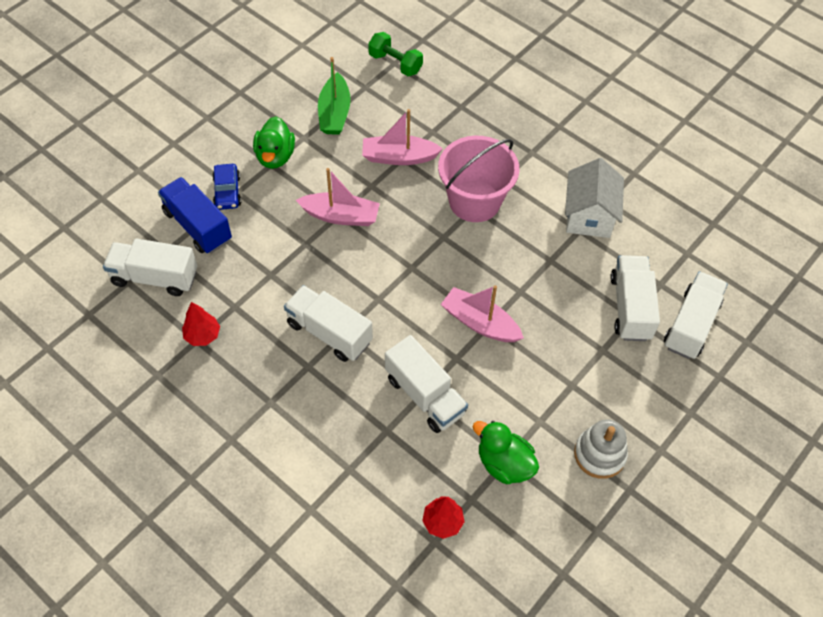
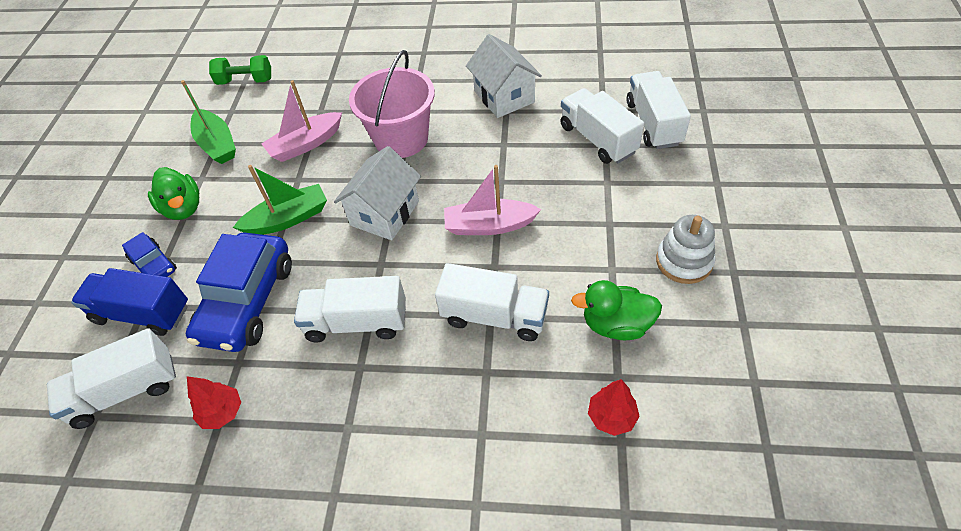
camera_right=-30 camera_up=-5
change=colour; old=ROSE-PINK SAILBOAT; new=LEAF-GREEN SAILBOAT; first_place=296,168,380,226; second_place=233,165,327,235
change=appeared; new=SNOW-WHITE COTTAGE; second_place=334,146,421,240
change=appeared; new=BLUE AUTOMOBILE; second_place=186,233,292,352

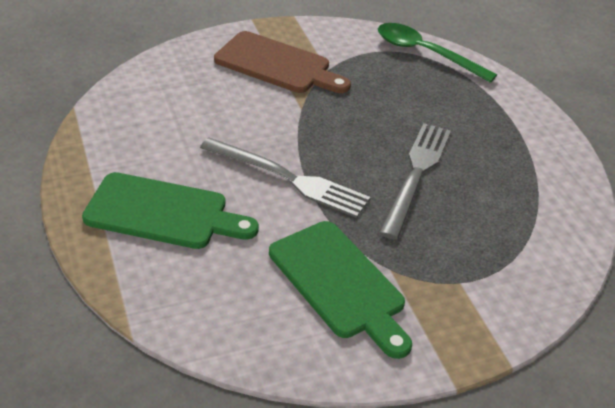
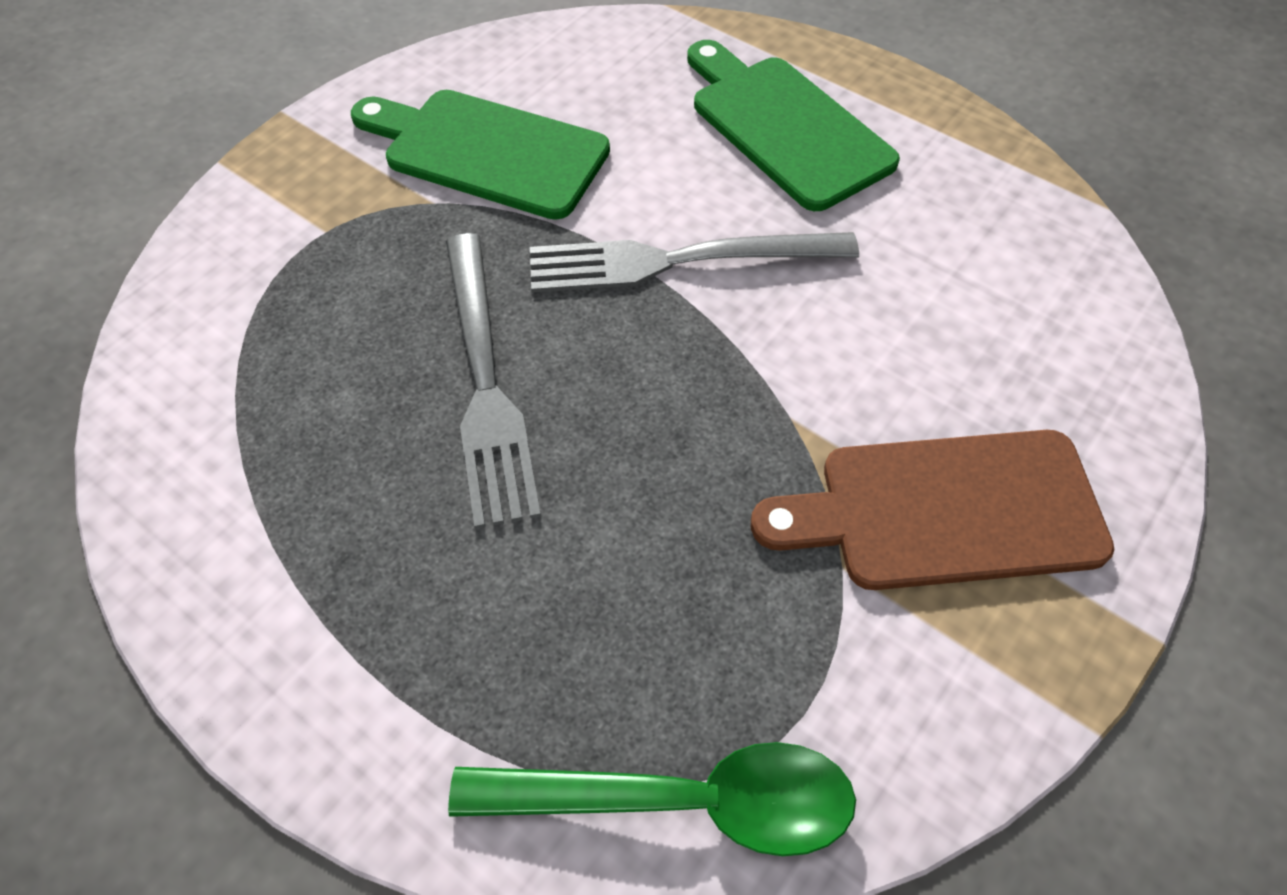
camera_right=150 camera_up=15
change=spun; old=LEAF-GREEN CHOPPING BOARD; first_place=82,172,259,249; second_place=687,40,900,211; degrees=75

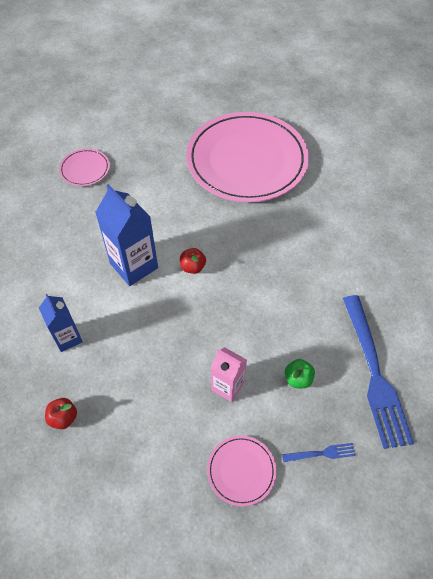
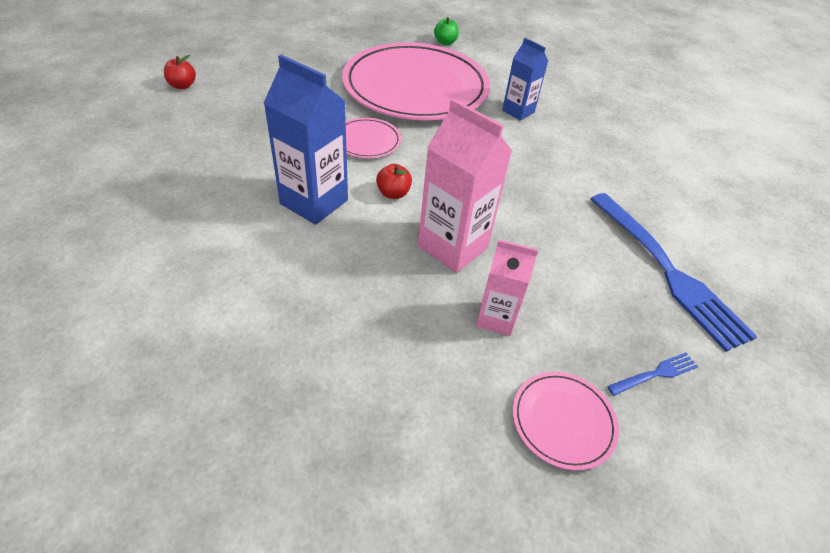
camera_right=-20 camera_up=-10
change=relocated; old=ROSE-PINK DINNER PLATE; first_place=59,149,110,186; second_place=346,118,401,158
change=relocated; old=BLUE MILK CARTON; first_place=39,294,83,352; second_place=502,38,548,121
change=relocated; old=LEAF-GREEN TOY APPLE; first_place=285,359,315,388; second_place=434,17,459,45
change=relocated; old=SCARLET TOY APPLE; first_place=45,398,77,429; second_place=164,55,196,89
change=appeared; new=ROSE-PINK MILK CARTON; second_place=418,99,512,273

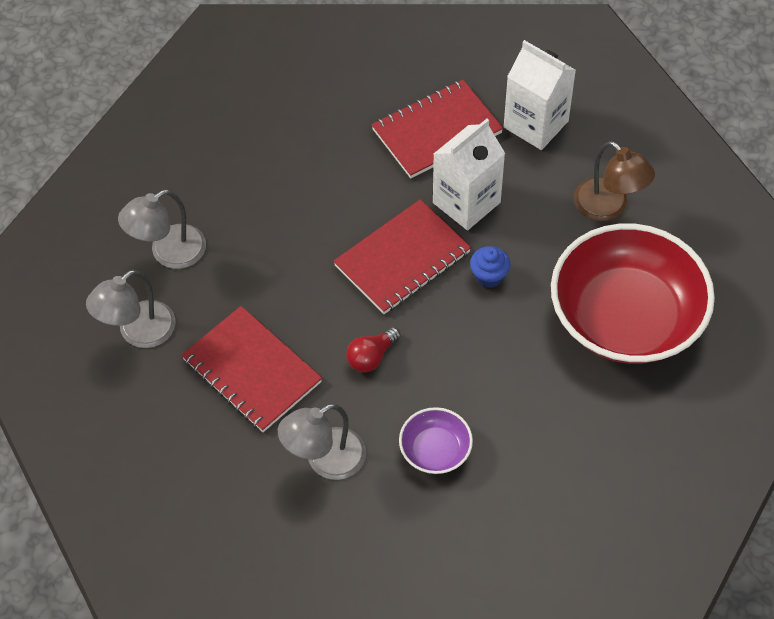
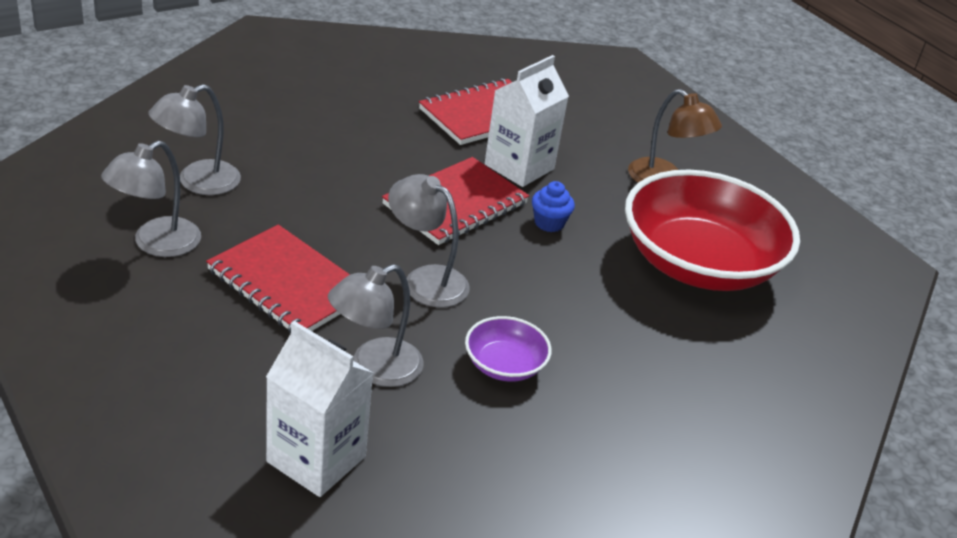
camera_right=-10 camera_up=-20
change=relocated; old=SNOW-WHITE MILK CARTON; first_place=504,40,576,150; second_place=266,321,373,497
change=exchanged; old=SCARLET LIGHTBULB; new=GREY READING LAMP; first_place=346,327,401,372; second_place=388,174,470,308

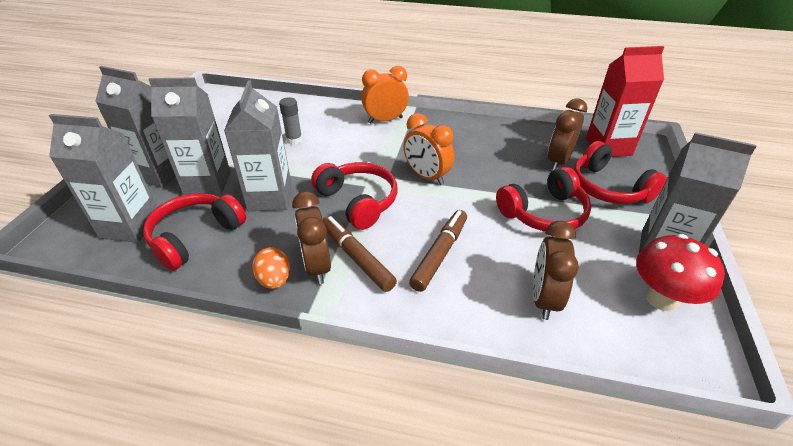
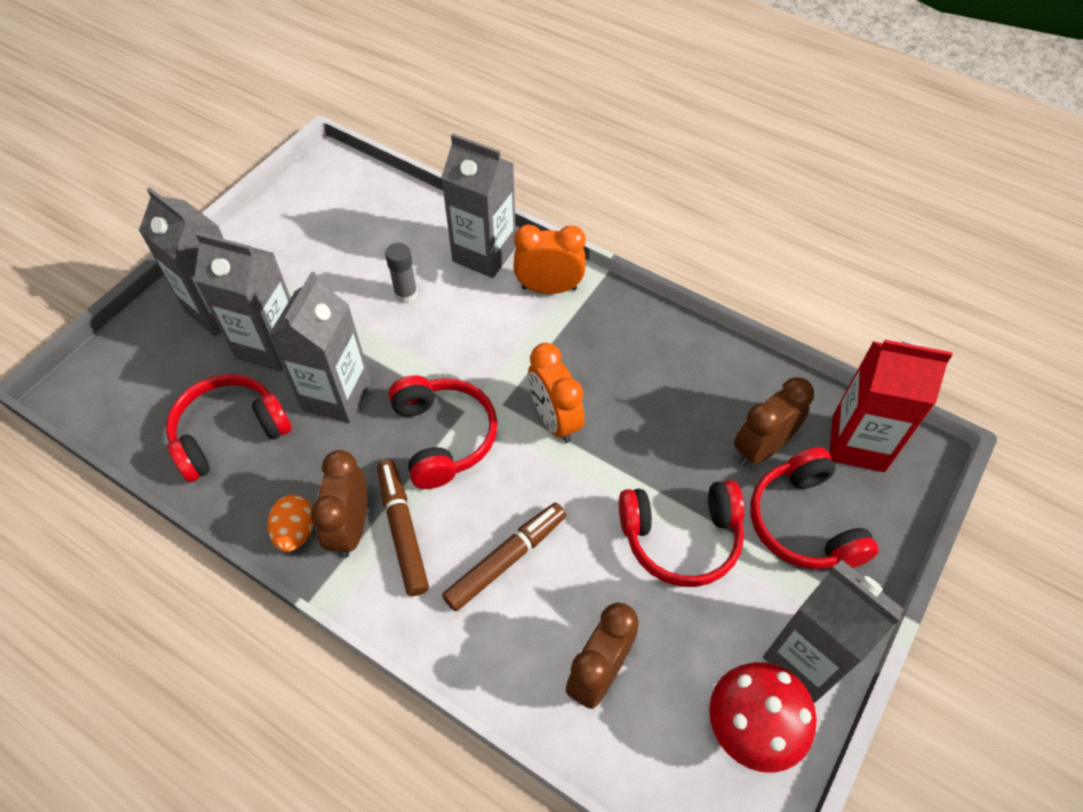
camera_right=20 camera_up=15
change=relocated; old=GREY MILK CARTON; first_place=49,114,157,243; second_place=441,134,516,278

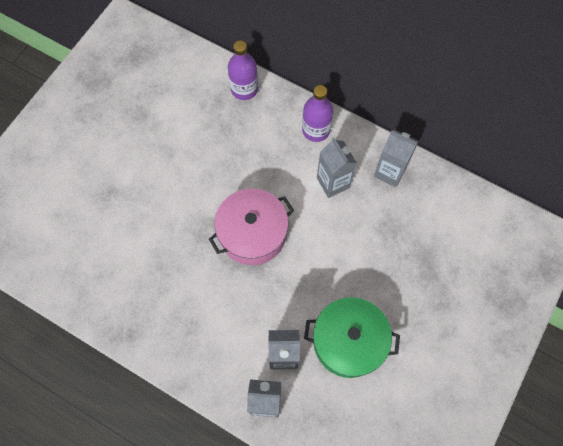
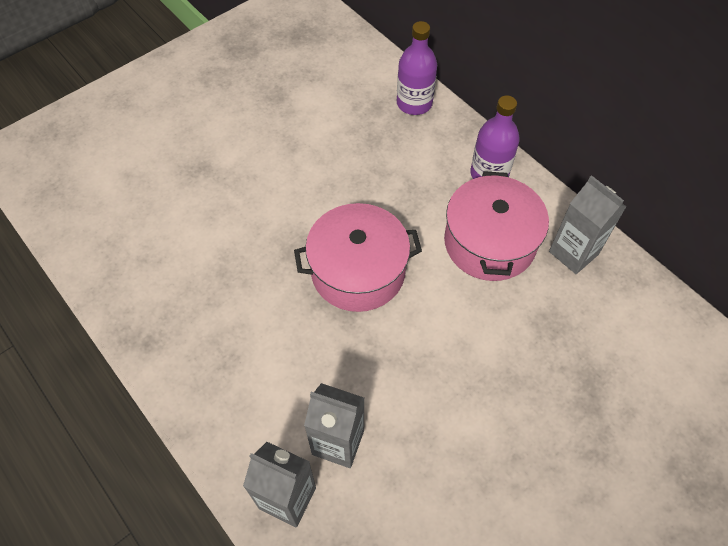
camera_right=20 camera_up=-10
change=exchanged; old=GREY MILK CARTON; new=ROSE-PINK STOCKPOT; first_place=317,138,357,198; second_place=444,171,549,281
change=missing; old=LEAF-GREEN STOCKPOT; first_place=304,297,400,378

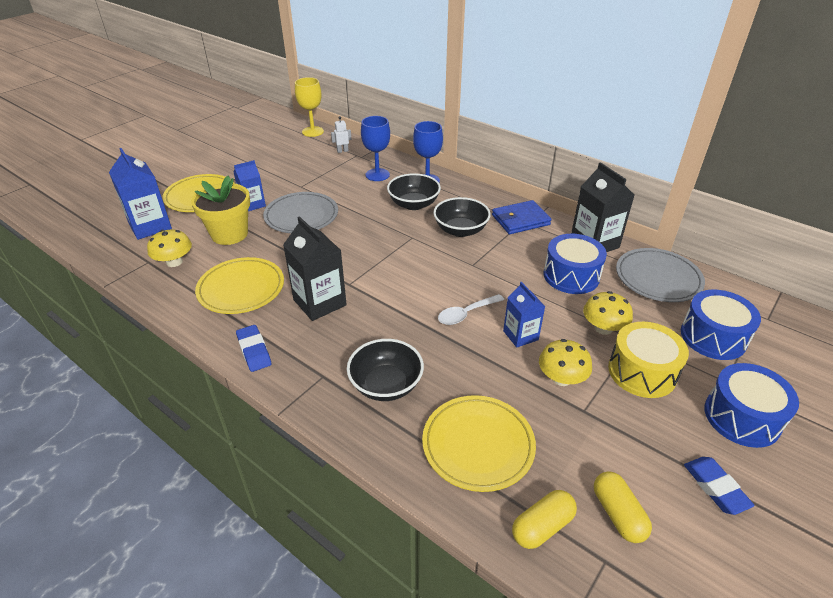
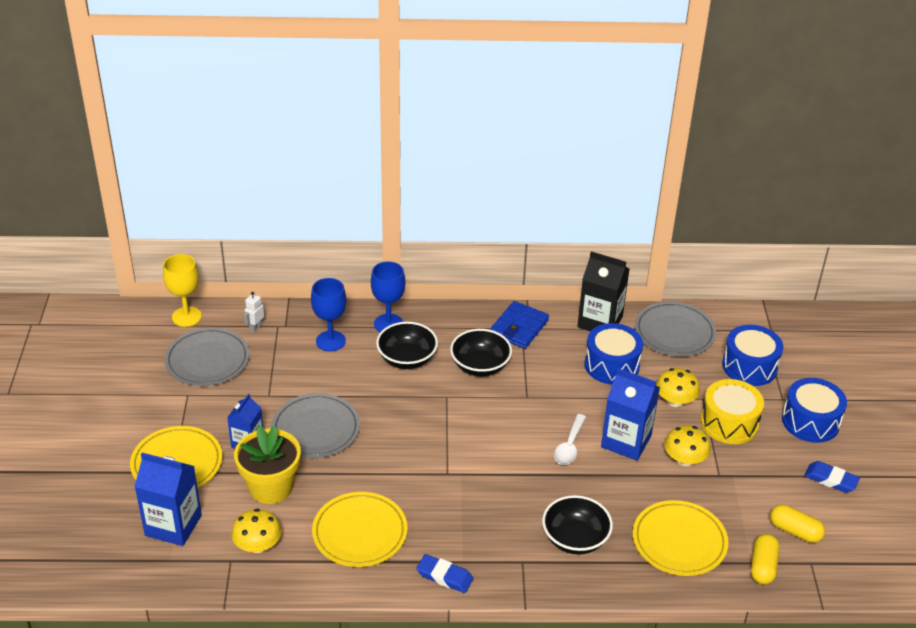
camera_right=-40 camera_up=0
change=missing; old=JET-BLACK MILK CARTON; first_place=283,216,347,321
change=size; old=BLUE MILK CARTON; first_place=503,282,545,348; second_place=601,368,660,461; factor=1.61
change=appeared; new=GREY DINNER PLATE; second_place=165,328,250,386

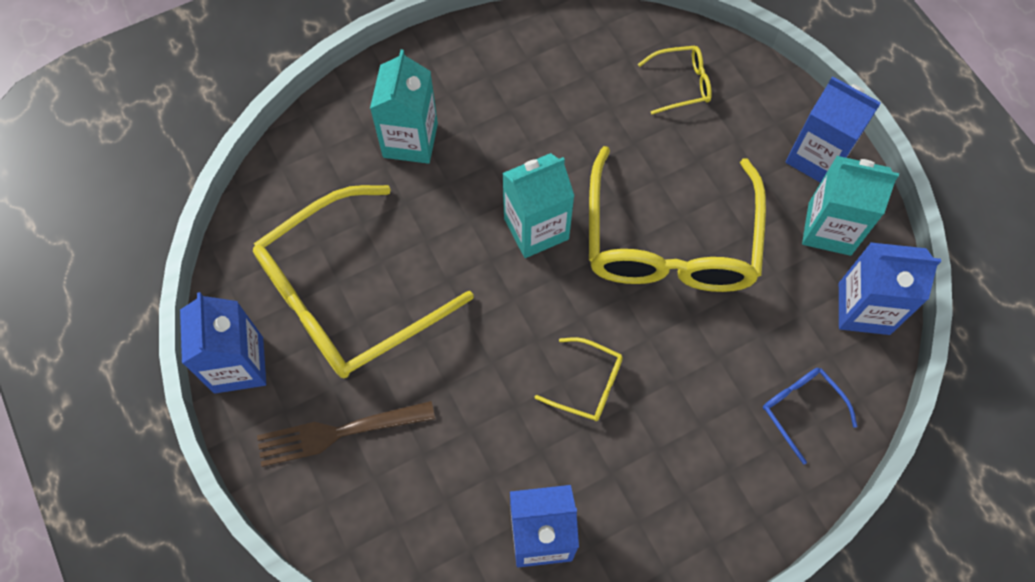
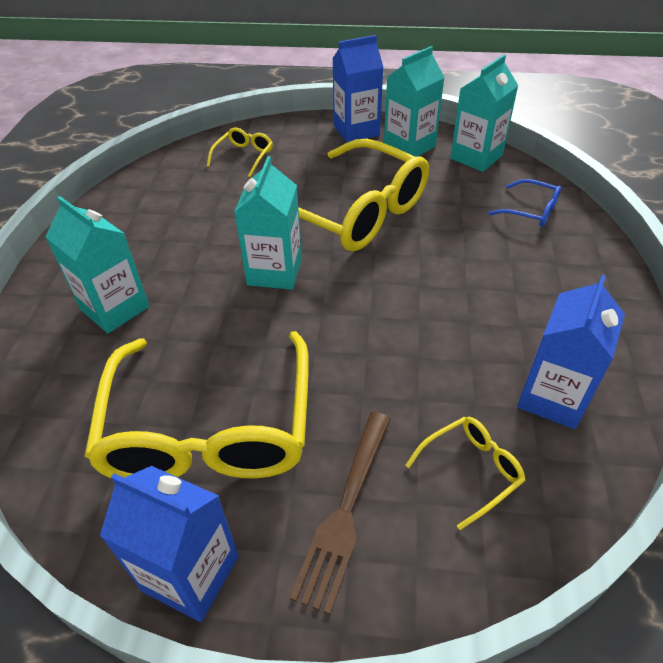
camera_right=-55 camera_up=-20
change=colour; old=BLUE MILK CARTON; new=AQUA MILK CARTON; first_place=839,242,941,335; second_place=450,55,518,172
change=relocated; old=GOLDEN EYEGLASSES; first_place=535,337,623,421; second_place=405,417,526,530
change=spun; old=BLUE EYEGLASSES; first_place=763,368,857,464; second_place=488,179,561,227; degrees=-150

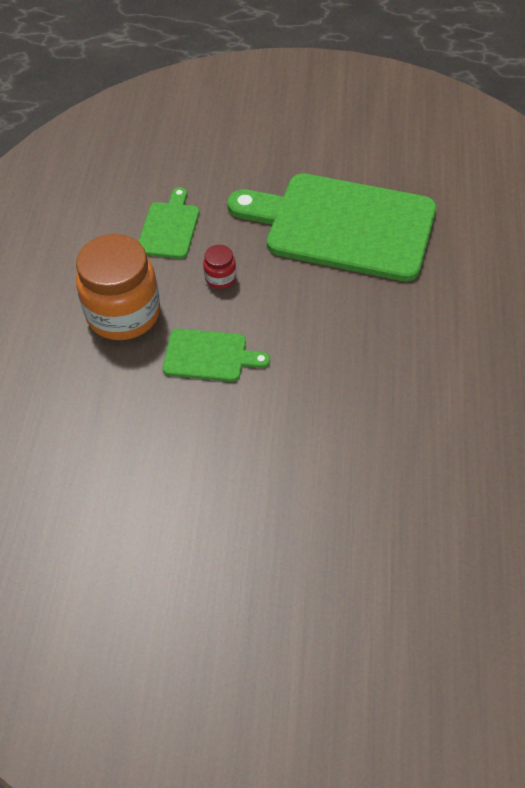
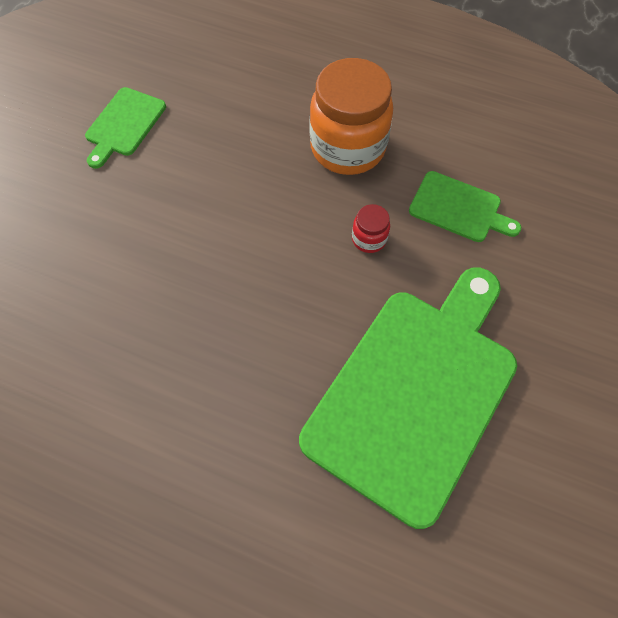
camera_right=105 camera_up=10
change=relocated; old=LEAF-GREEN CHOPPING BOARD; first_place=163,329,270,382; second_place=85,87,166,169

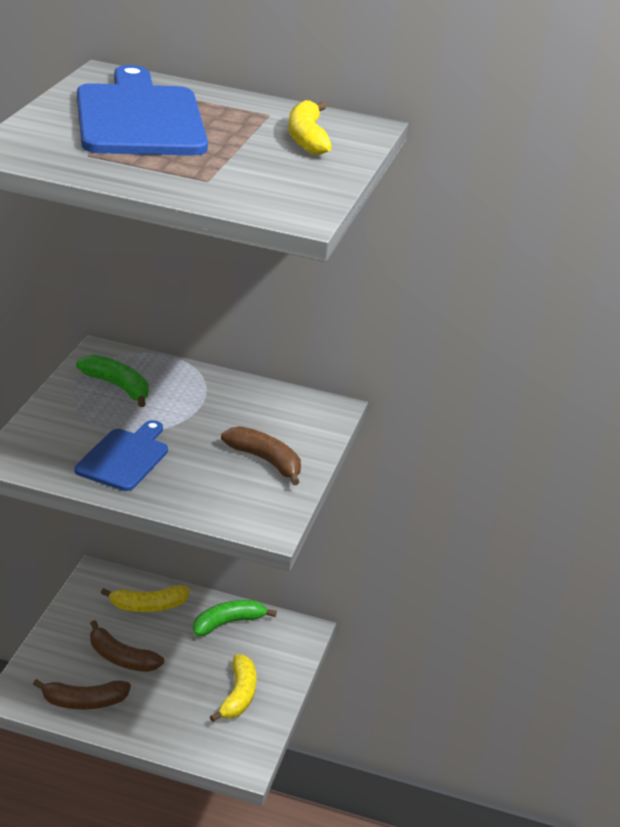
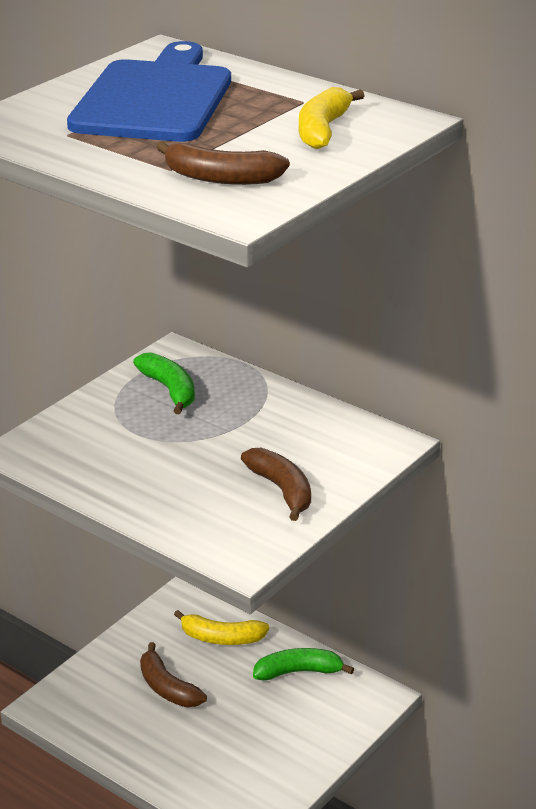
camera_right=25 camera_up=0
change=missing; old=BLUE CHOPPING BOARD; first_place=74,420,168,491
change=missing; old=GOLDEN TOY BANANA; first_place=210,654,257,722
change=relocated; old=BROWN TOY BANANA; first_place=33,679,131,709; second_place=156,141,290,185

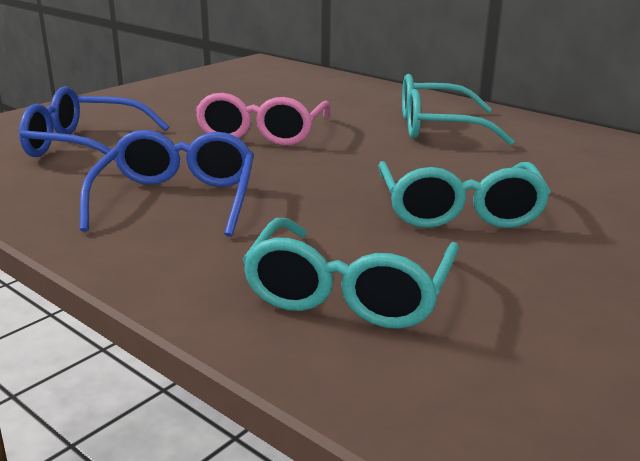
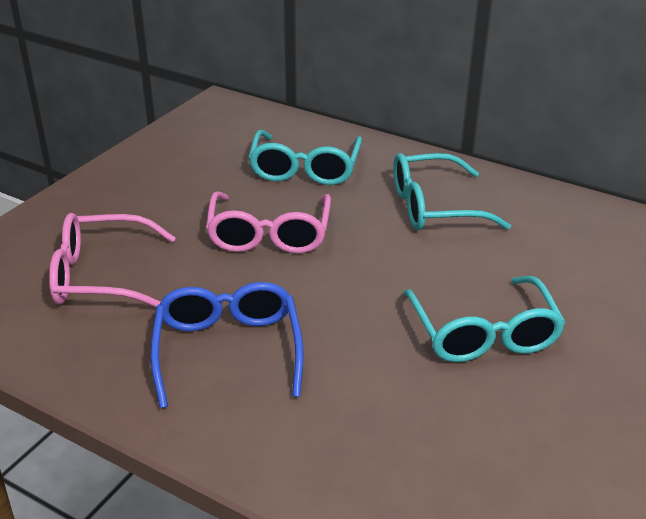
camera_right=-10 camera_up=10
change=colour; old=BLUE EYEGLASSES; new=ROSE-PINK EYEGLASSES; first_place=19,86,170,161; second_place=49,213,176,307
change=relocated; old=AQUA EYEGLASSES; first_place=242,218,459,329; second_place=248,130,362,185

